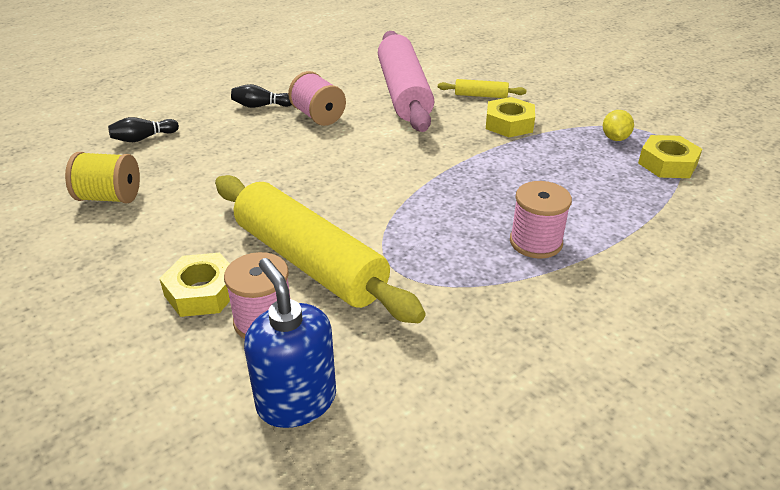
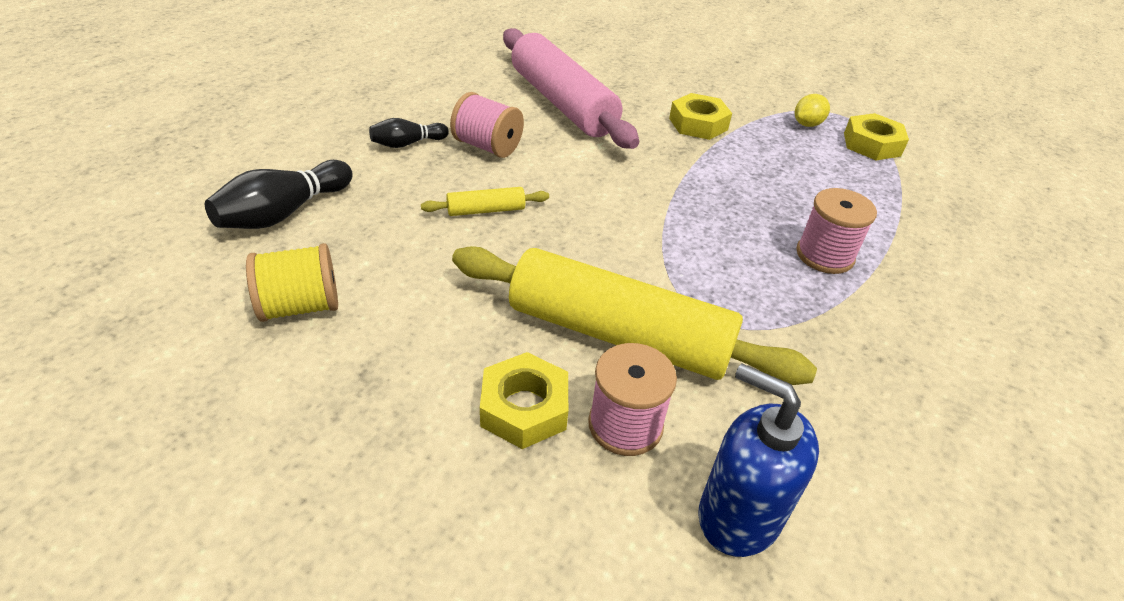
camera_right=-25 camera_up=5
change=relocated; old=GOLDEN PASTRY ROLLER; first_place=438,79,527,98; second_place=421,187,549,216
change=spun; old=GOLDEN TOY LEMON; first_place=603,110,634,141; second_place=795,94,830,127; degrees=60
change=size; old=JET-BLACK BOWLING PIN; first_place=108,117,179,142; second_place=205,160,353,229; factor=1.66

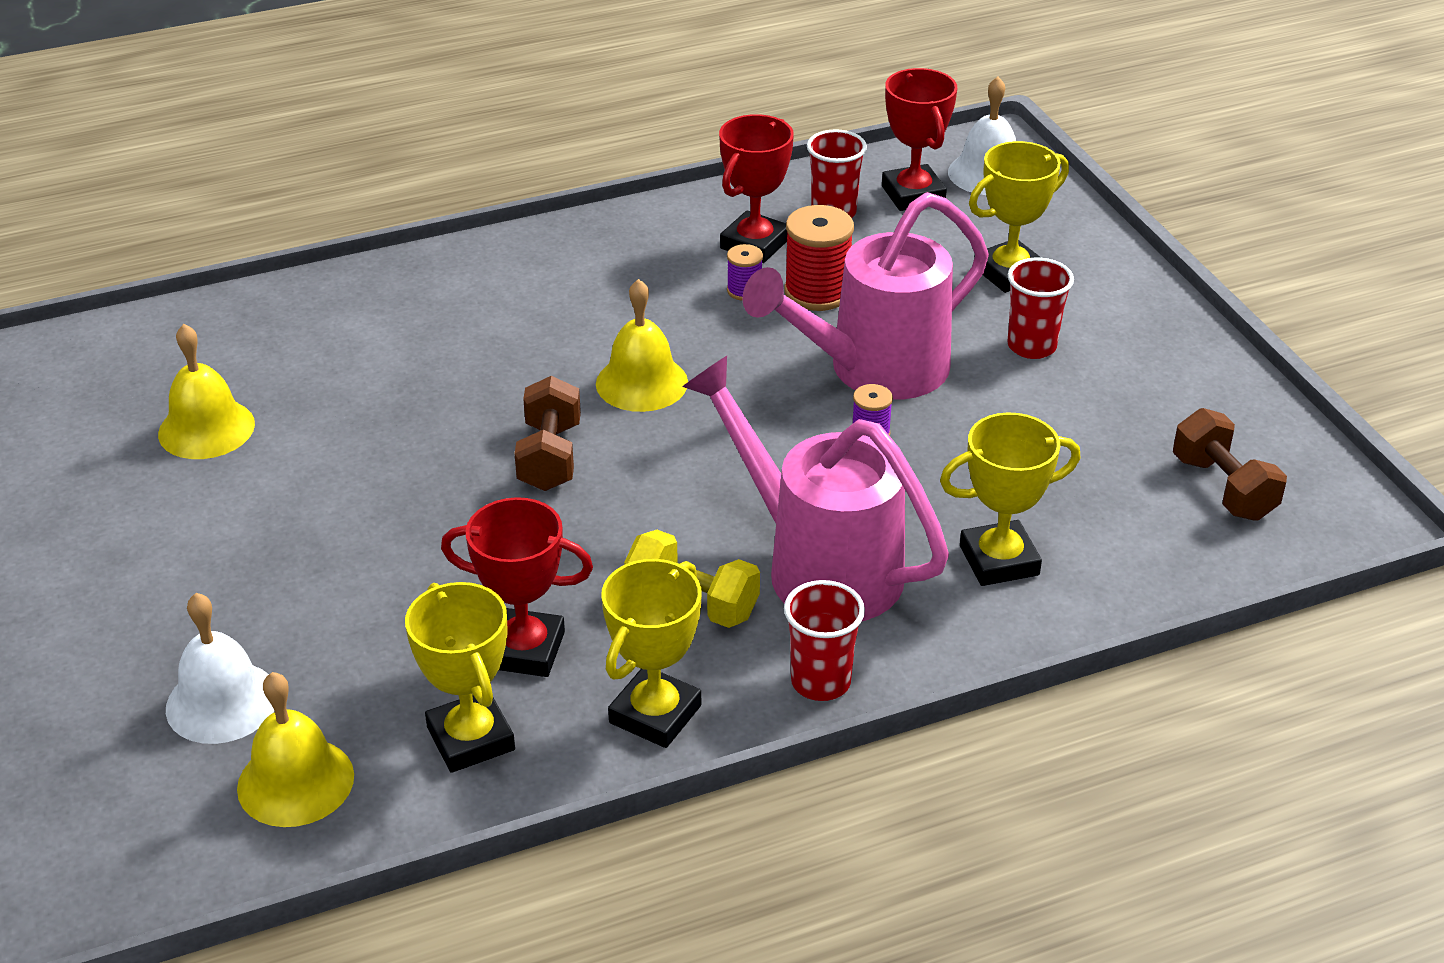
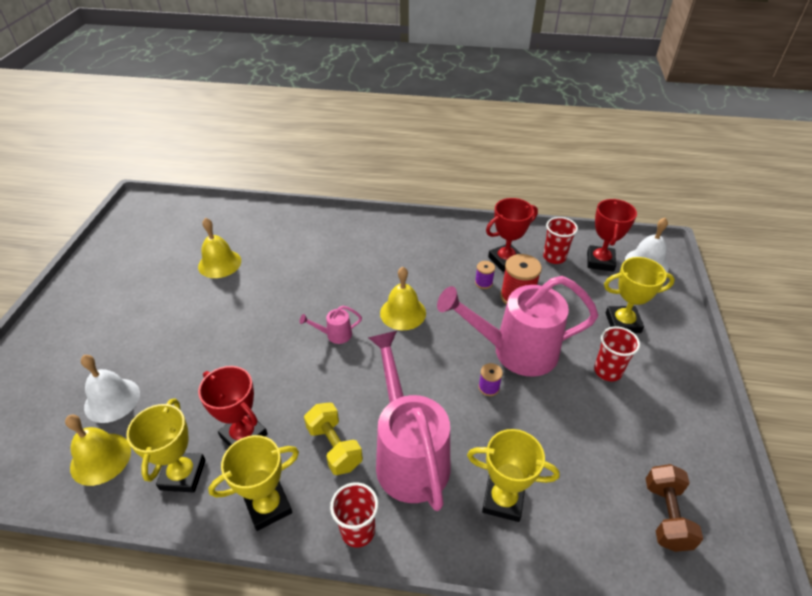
camera_right=30 camera_up=5
change=exchanged; old=BROWN FREE WEIGHT; new=ROSE-PINK WATERING POT; first_place=514,376,581,491; second_place=300,306,362,344

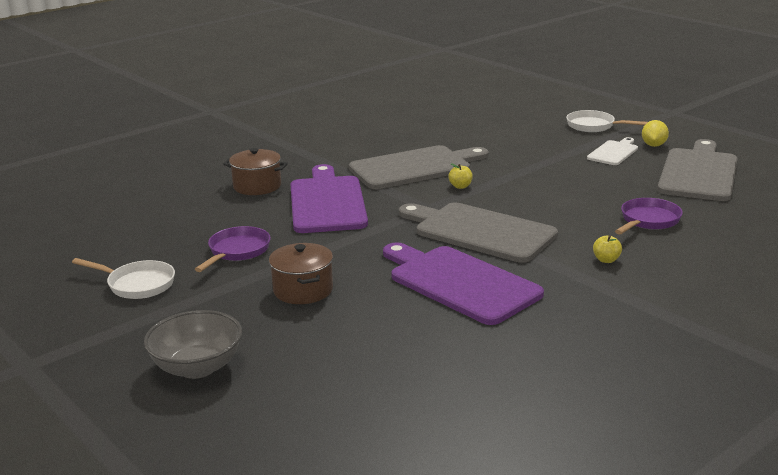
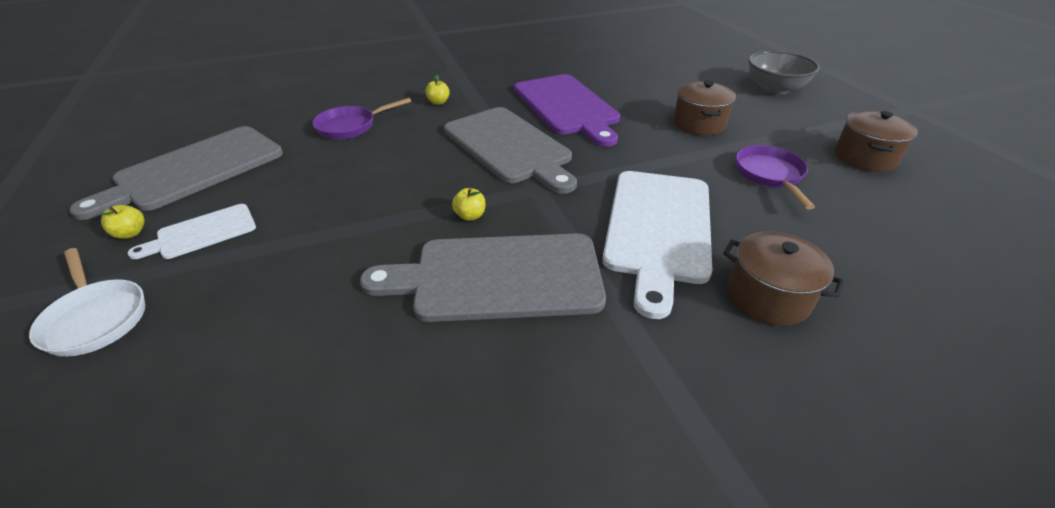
camera_right=-160 camera_up=15
change=exchanged; old=GOLDEN TOY LEMON; new=GOLDEN TOY APPLE; first_place=642,120,669,147; second_place=100,205,145,239
change=colour; old=ROYAL PURPLE CHOPPING BOARD; new=SNOW-WHITE CHOPPING BOARD; first_place=290,164,368,233; second_place=602,171,712,319
change=spun; old=ROYAL PURPLE FRYING PAN; first_place=195,226,271,272; second_place=736,145,815,210; degrees=135
change=exchanged; old=SNOW-WHITE FRYING PAN; new=BROWN STOCKPOT; first_place=72,258,175,299; second_place=835,110,918,172

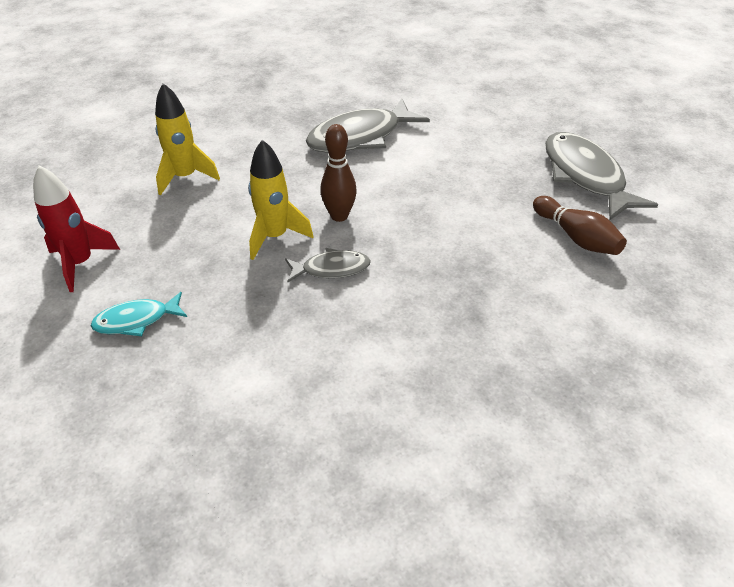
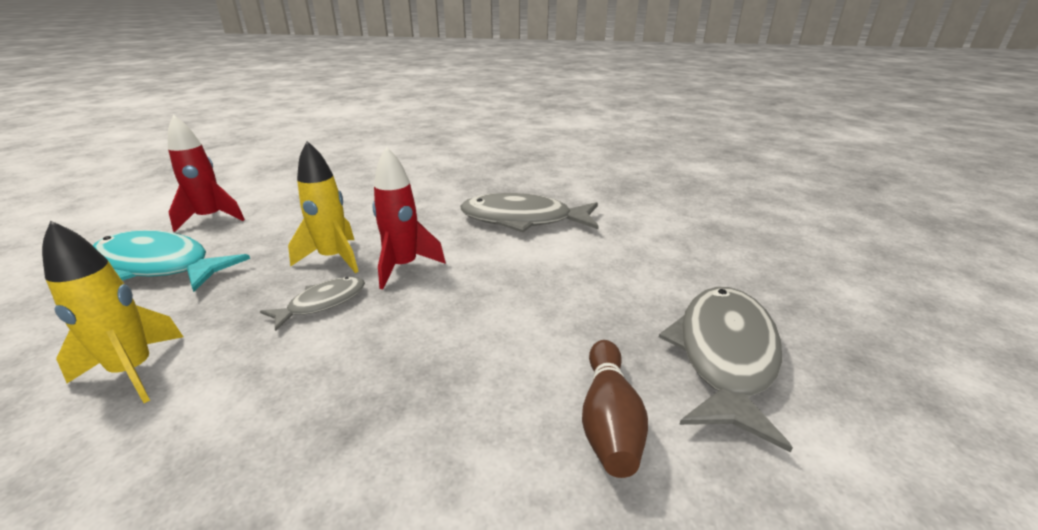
camera_right=40 camera_up=-15
change=relocated; old=GOLDEN ROCKET; first_place=155,83,220,195; second_place=42,221,183,403
change=exchanged; old=BROWN BOWLING PIN; new=SCARLET ROCKET; first_place=320,124,357,222; second_place=372,147,446,289
change=spun; old=GREY TOY FISH; first_place=285,248,371,283; second_place=260,277,365,331; degrees=-75
change=size; old=AQUA TOY FISH; first_place=91,292,187,336; second_place=93,230,250,292; factor=1.88

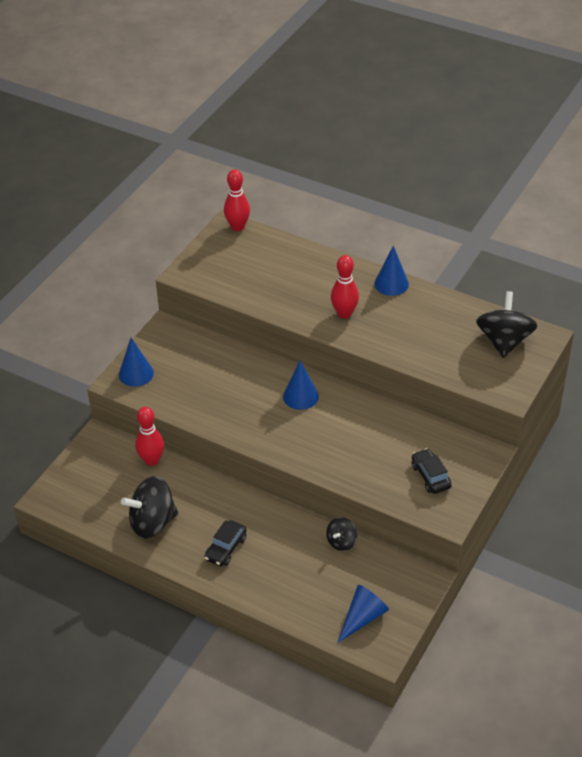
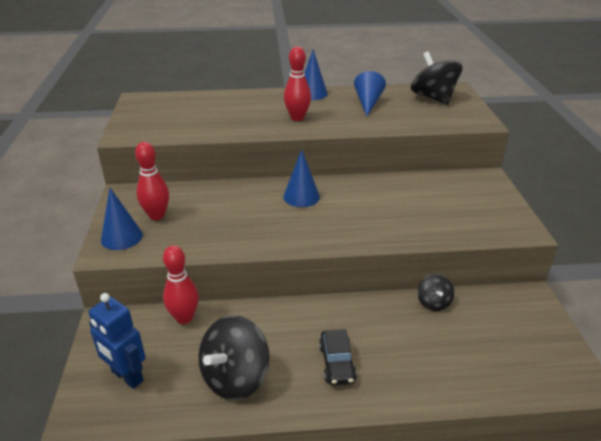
camera_right=-35 camera_up=-10
change=relocated; old=SCARLET BOWLING PIN; first_place=224,169,250,231; second_place=135,142,169,220
change=missing; old=JET-BLACK AUTOMOBILE; first_place=411,448,452,494
change=relocated; old=BLUE CONE SHAPE; first_place=337,585,389,643; second_place=354,71,386,116
change=appeared; new=BLUE ROBOT; second_place=89,293,146,389

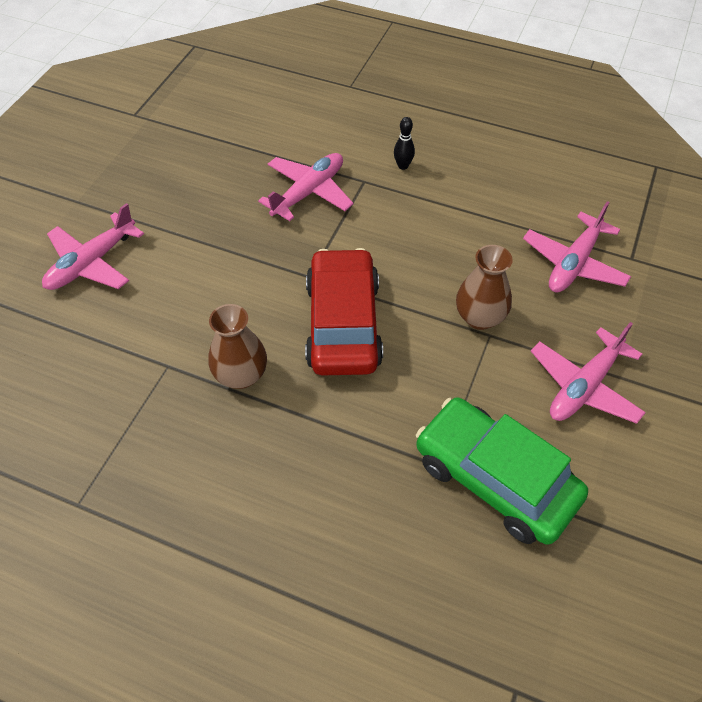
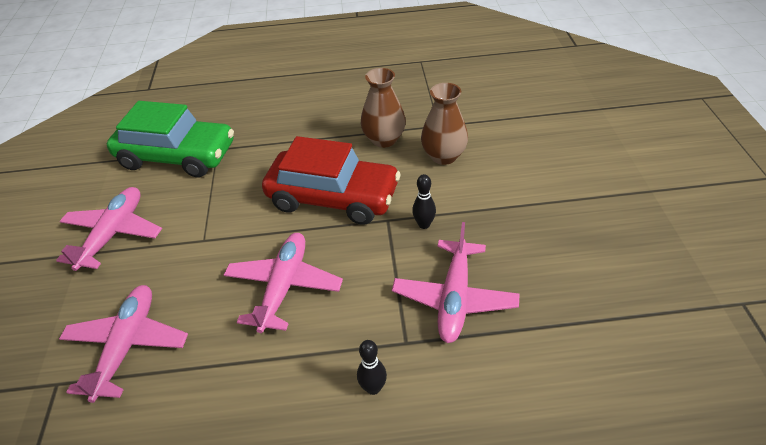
camera_right=155 camera_up=-10
change=relocated; old=ROSE-PINK TOY PLANE; first_place=42,203,144,290; second_place=224,233,343,333
change=relocated; old=BROWN VASE; first_place=456,245,513,330; second_place=421,83,468,165
change=spun; old=SCARLET AUTOMOBILE; first_place=305,248,383,376; second_place=262,136,401,225; degrees=-45
change=appeared; new=JET-BLACK BOWLING PIN; second_place=412,174,436,229

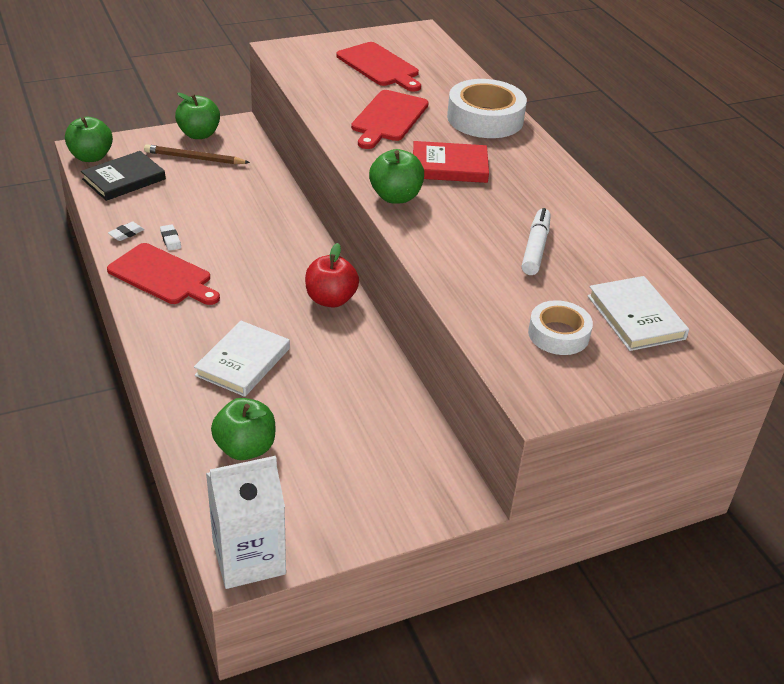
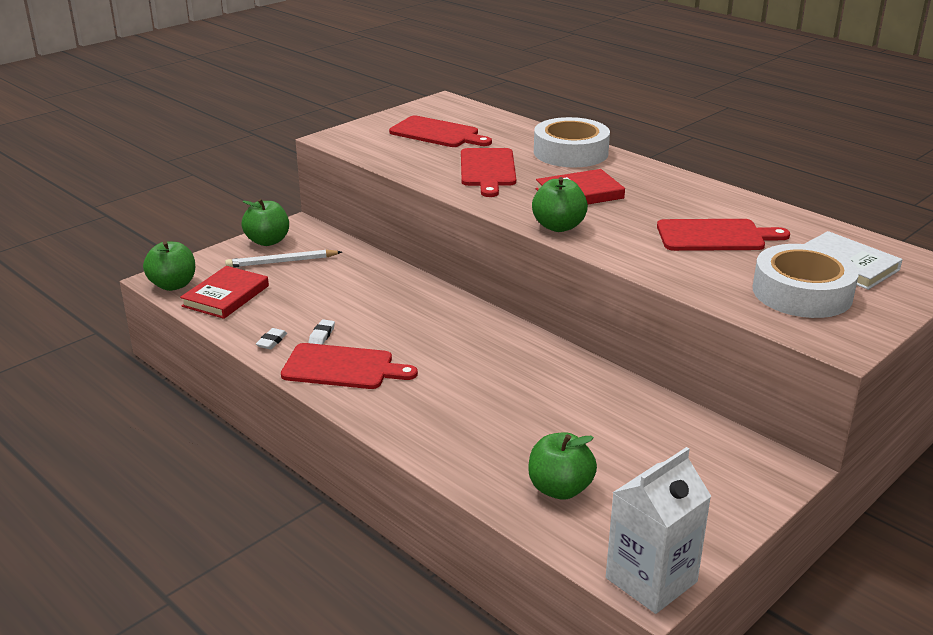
camera_right=-20 camera_up=-10
change=colour; old=BROWN PENCIL; new=SNOW-WHITE PENCIL; first_place=144,144,250,165; second_place=225,249,342,268
change=colour; old=JET-BLACK HARDCOVER; new=SCARLET HARDCOVER; first_place=81,151,166,201; second_place=180,266,269,319
change=exchanged; old=SNOW-WHITE FELT PEN; new=SCARLET CHOPPING BOARD; first_place=522,208,551,275; second_place=657,219,790,251
change=spun; old=SNOW-WHITE ERASER; first_place=160,224,181,251; second_place=309,319,335,345; degrees=60
change=missing; old=SCARLET TOY APPLE; first_place=305,243,359,308
change=size; old=SNOW-WHITE TAPE; first_place=528,300,593,355; second_place=753,244,859,318; factor=1.65
change=missing; old=SNOW-WHITE HARDCOVER; first_place=194,321,290,397

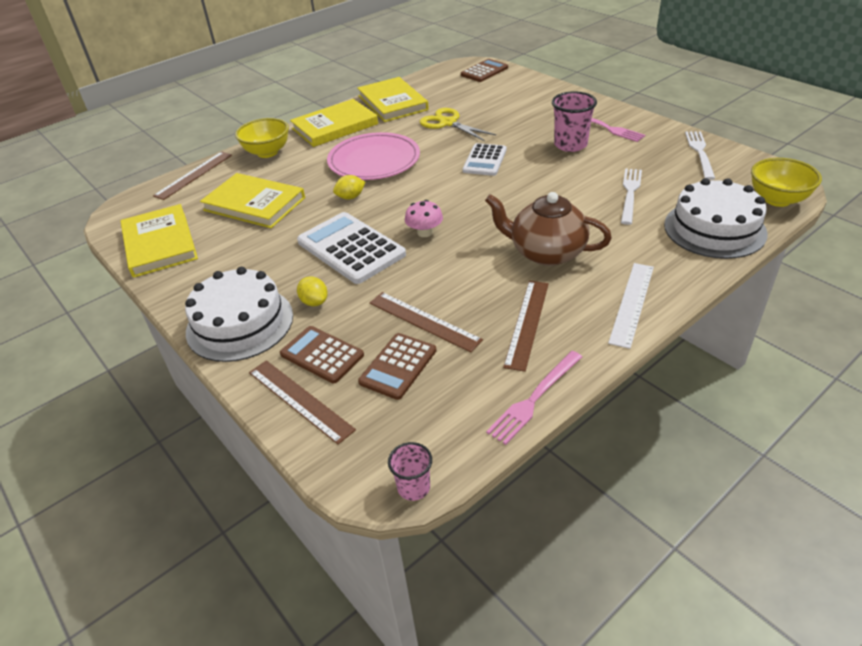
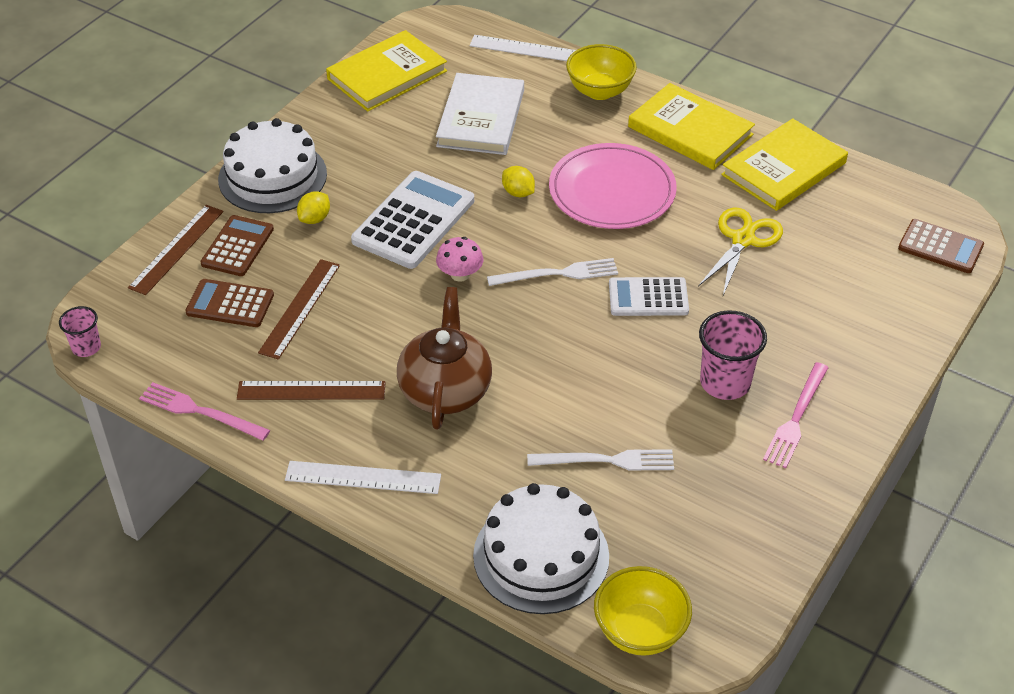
camera_right=70 camera_up=5
change=relocated; old=SNOW-WHITE FORK; first_place=685,131,715,180; second_place=487,258,618,286
change=colour; old=BROWN RULER; new=SNOW-WHITE RULER; first_place=153,152,232,200; second_place=469,35,576,61
change=colour; old=GOLDEN HARDCOVER; new=SNOW-WHITE HARDCOVER; first_place=200,173,305,228; second_place=436,73,524,155

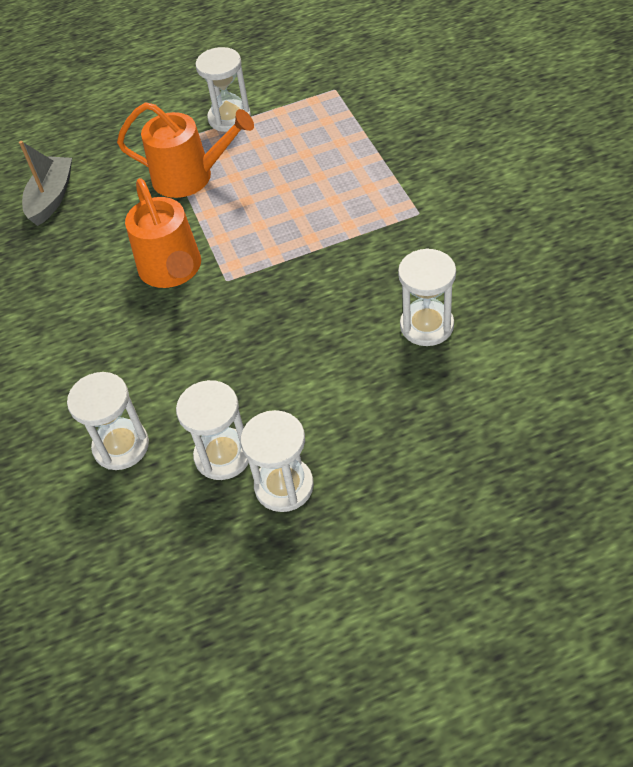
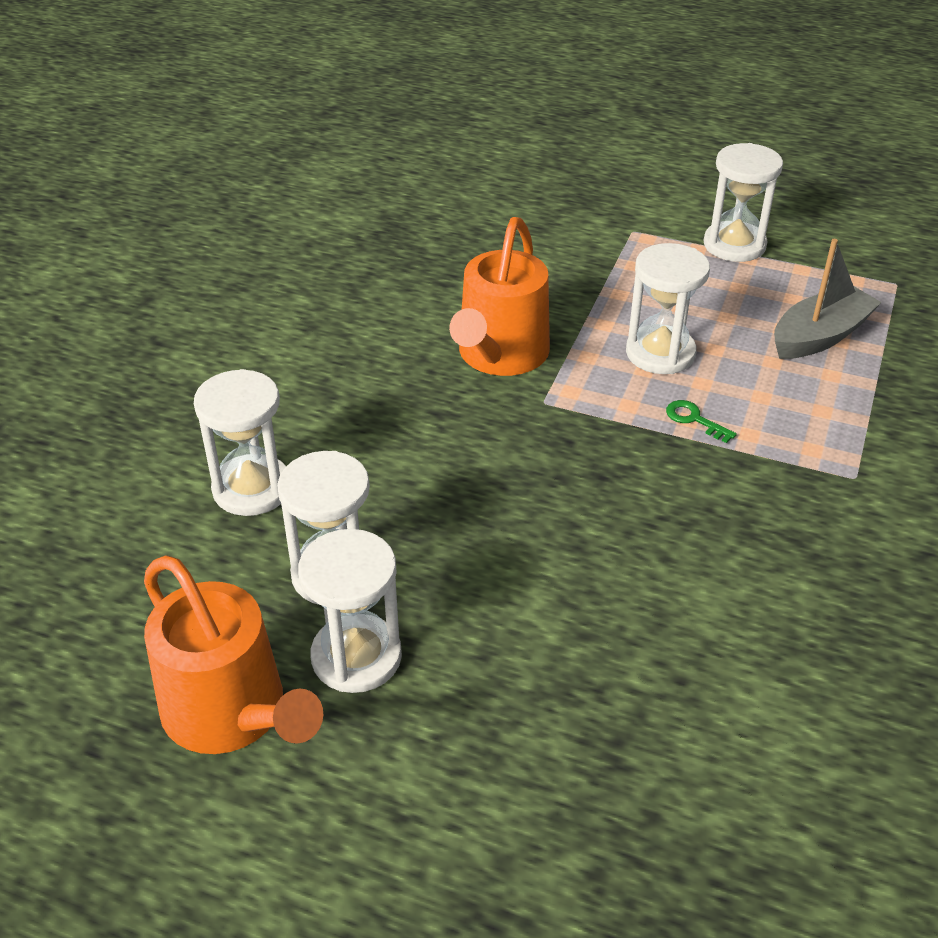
camera_right=35 camera_up=-10
change=relocated; old=ORANGE WATERING POT; first_place=117,102,254,198; second_place=144,555,323,754
change=relocated; old=GREY SAILBOAT; first_place=19,141,72,226; second_place=774,239,882,359
change=relocated; old=SNOW-WHITE SANDGLASS; first_place=398,248,456,346; second_place=626,243,710,374
change=appeared; new=LEAF-GREEN KEY; second_place=666,400,737,443

